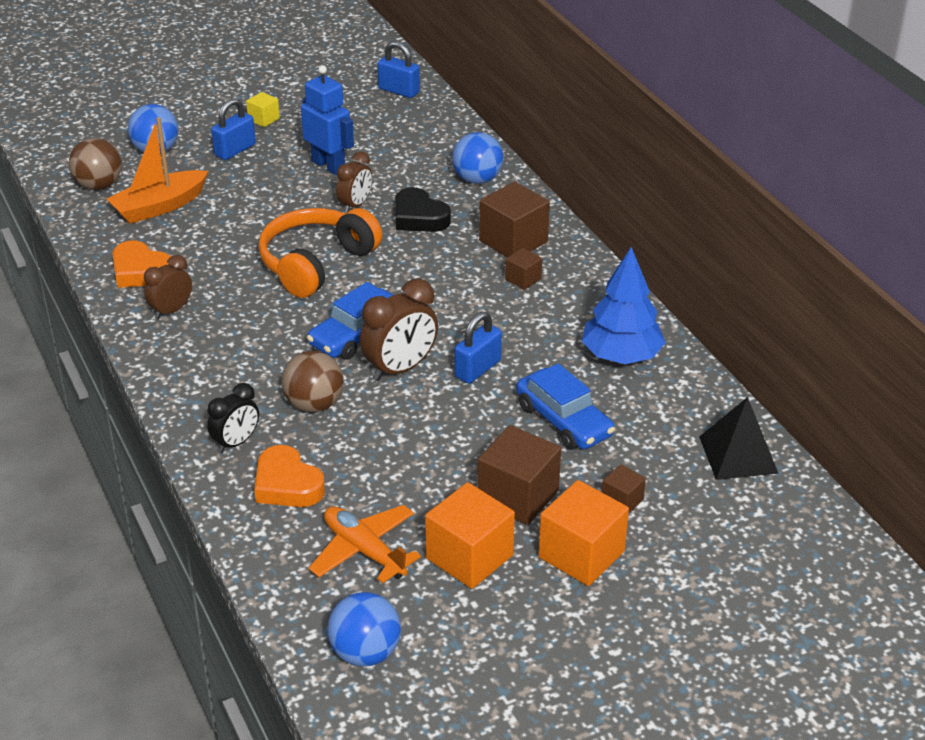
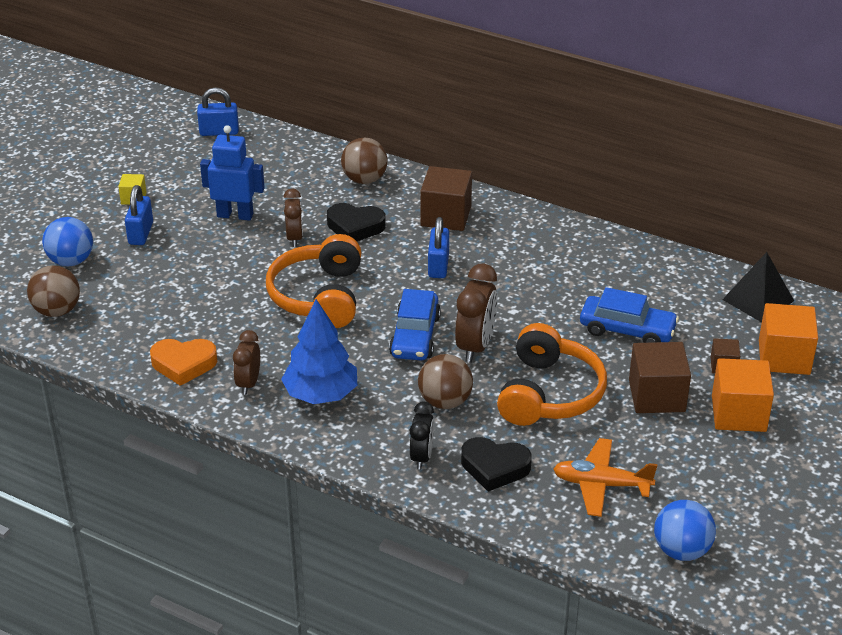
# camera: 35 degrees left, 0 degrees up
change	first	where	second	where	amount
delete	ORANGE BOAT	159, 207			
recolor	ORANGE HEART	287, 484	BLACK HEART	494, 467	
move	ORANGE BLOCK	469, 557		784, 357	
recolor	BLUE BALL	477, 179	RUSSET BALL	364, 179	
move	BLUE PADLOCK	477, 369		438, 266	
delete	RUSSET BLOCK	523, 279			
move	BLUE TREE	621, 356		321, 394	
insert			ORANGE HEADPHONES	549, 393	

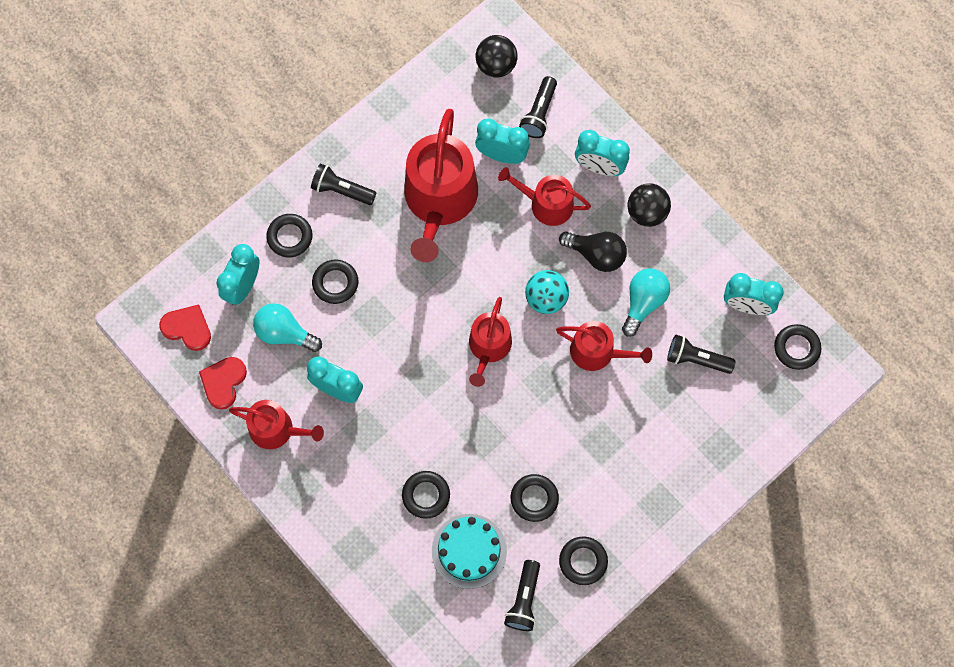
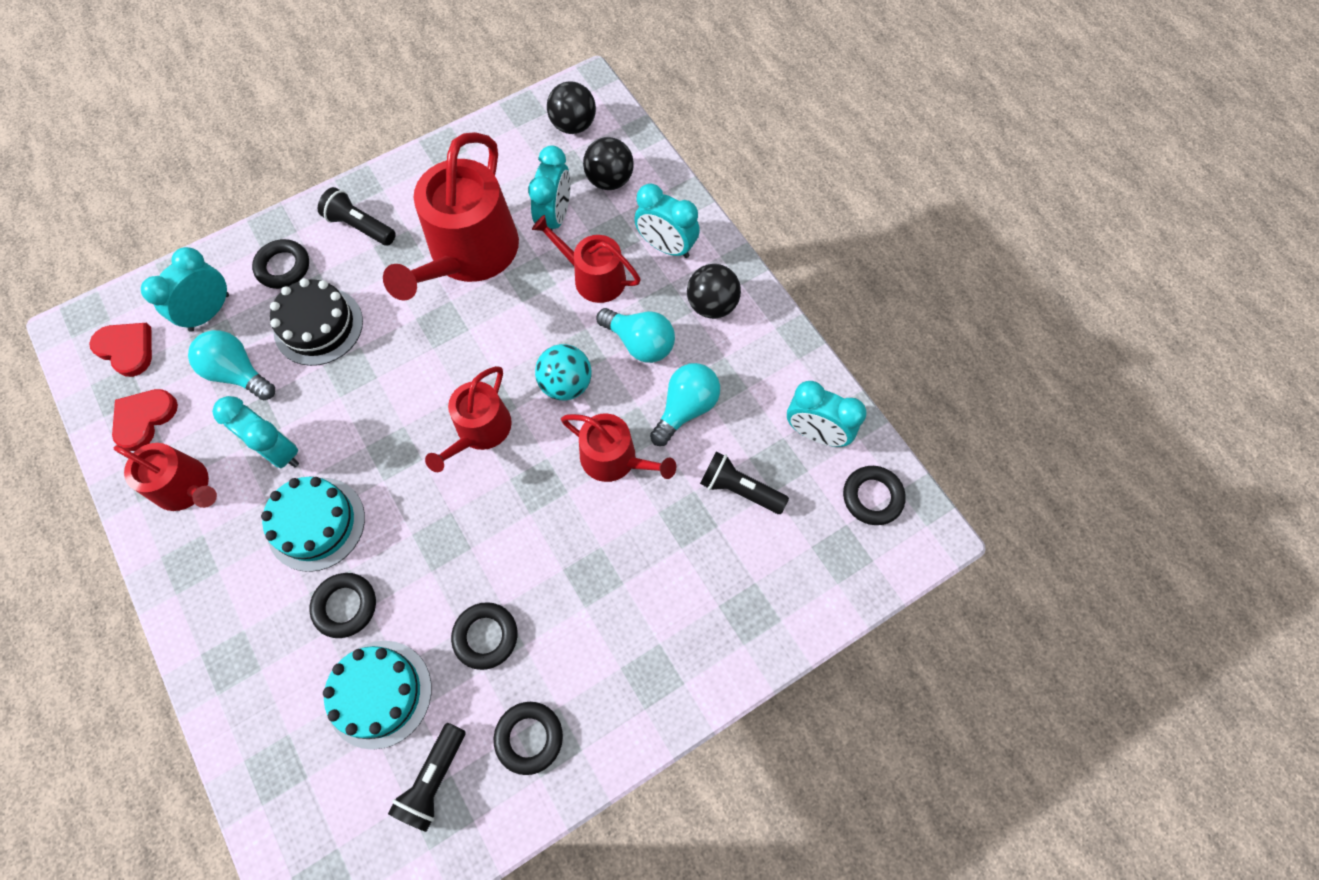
# camera: 10 degrees right, 5 degrees down
change	first	where	second	where	amount
replace	BLACK TORUS	335, 283	BLACK LAYER CAKE	318, 326	
rotate	AQUA ALARM CLOCK	502, 155		555, 217	75 degrees clockwise
replace	BLACK POCKET TORCH	539, 113	BLACK BALL	609, 180	
recolor	BLACK LIGHTBULB	596, 254	AQUA LIGHTBULB	640, 343	
insert			AQUA LAYER CAKE	316, 523	

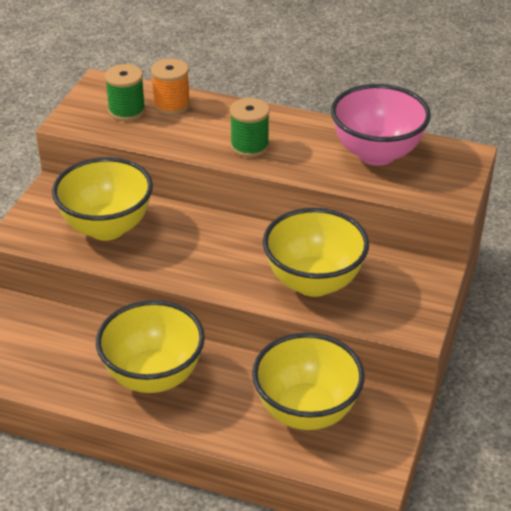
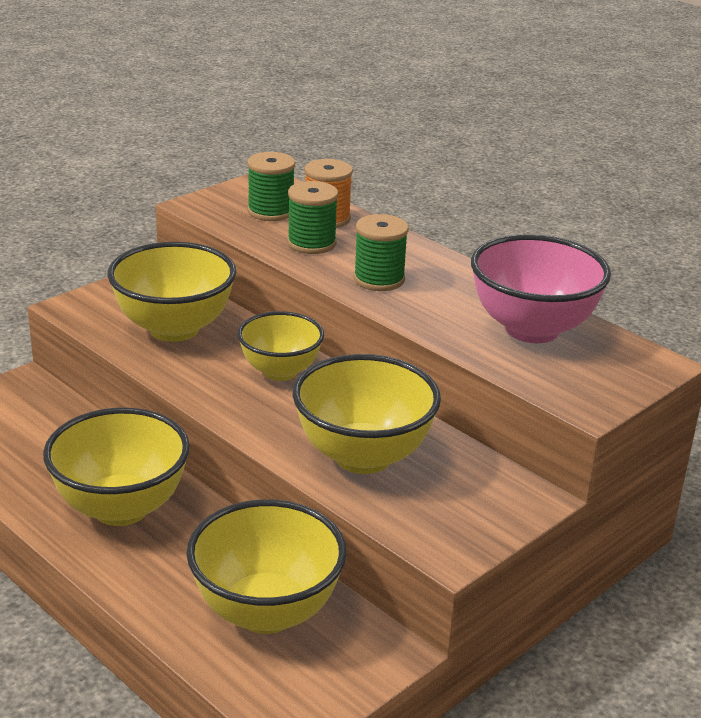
# camera: 25 degrees right, 10 degrees down
change	first	where	second	where	amount
insert			GOLDEN SERVING BOWL	280, 371	
insert			GREEN BOBBIN	311, 243	

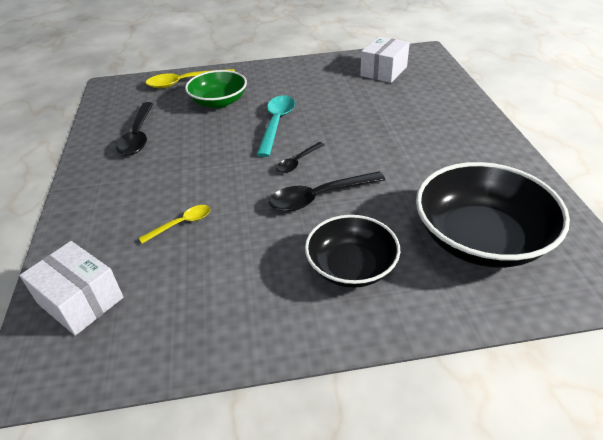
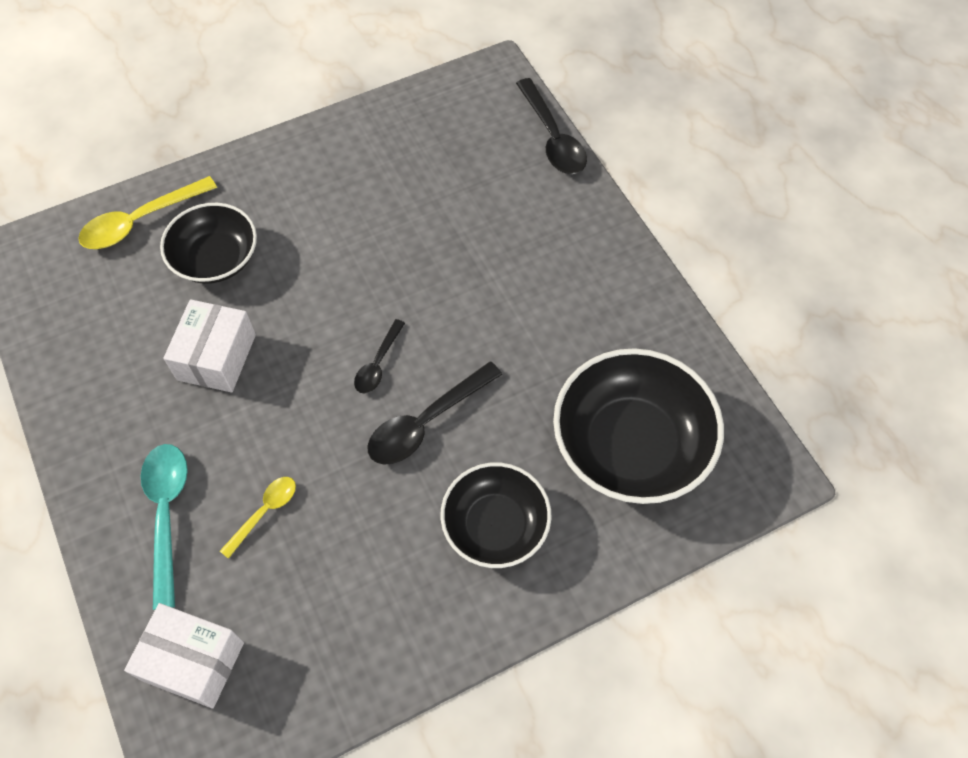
# camera: 20 degrees left, 20 degrees up
change	first	where	second	where	amount
move	BLACK TEASPOON	138, 135		552, 137	
recolor	GREEN SERVING BOWL	219, 102	BLACK SERVING BOWL	216, 258	
move	AQUA TEASPOON	276, 124		167, 514	
move	WHITE PACKAGE	383, 71		216, 357	

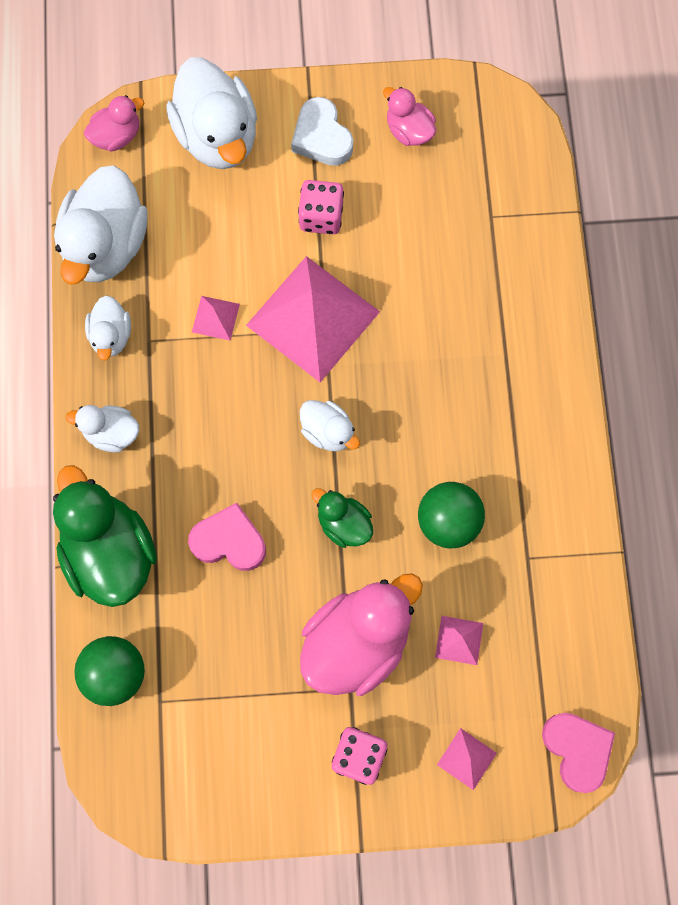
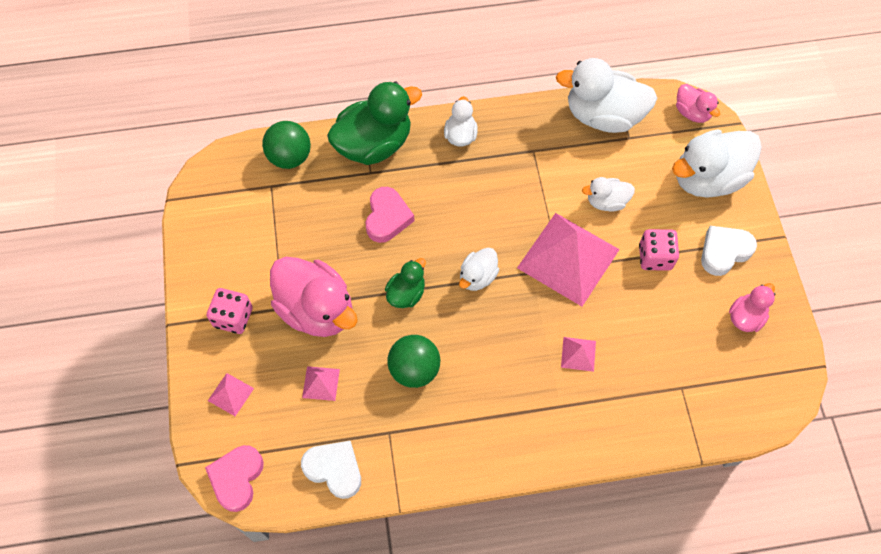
# camera: 85 degrees right, 10 degrees down
change	first	where	second	where	amount
move	WHITE RUBBER DUCK	111, 336		606, 202	
move	ROSY SOLID PYRAMID	215, 318		578, 354	
rotate	ROSY HEART	577, 750		237, 478	135 degrees clockwise
insert			WHITE HEART	334, 469	

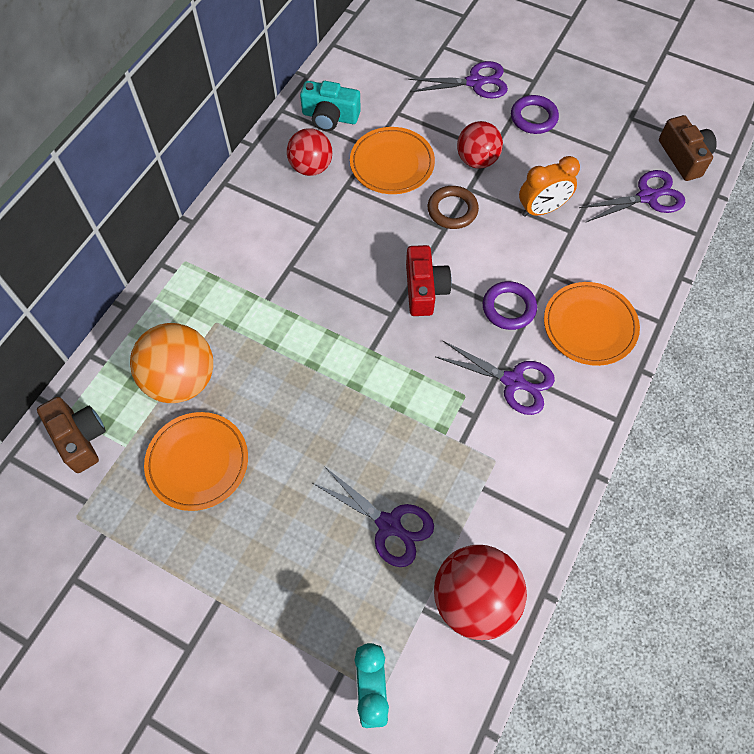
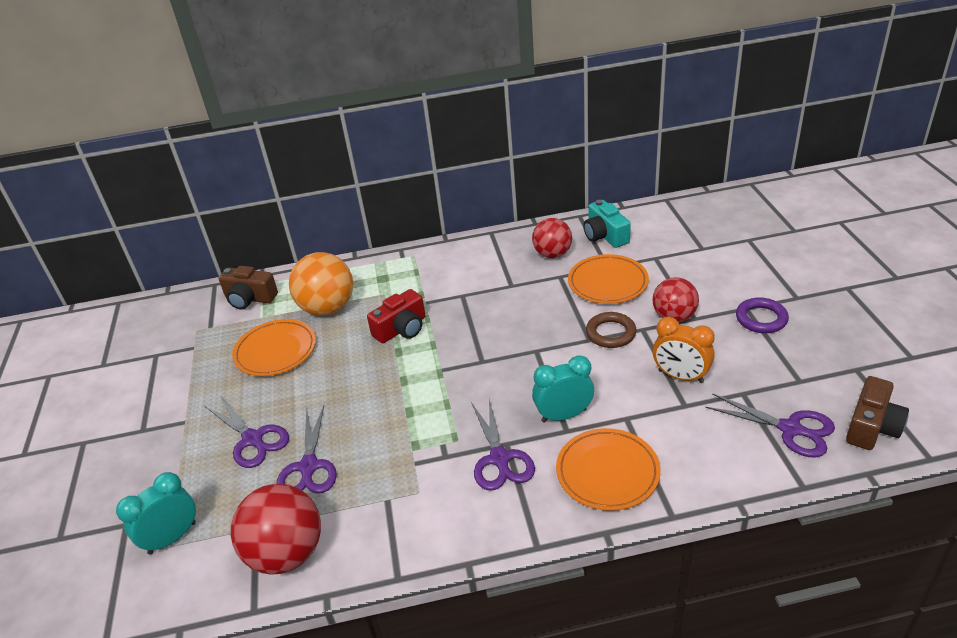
# camera: 55 degrees right, 25 degrees down
change	first	where	second	where	amount
rotate	RUSSET CAMERA	80, 438		250, 298	90 degrees clockwise
move	RED CAMERA	424, 289		401, 329	
move	ROYAL PURPLE PAIR OF SCISSORS	475, 82		253, 439	
replace	ROYAL PURPLE TORUS	508, 308	AQUA ALARM CLOCK	563, 415	

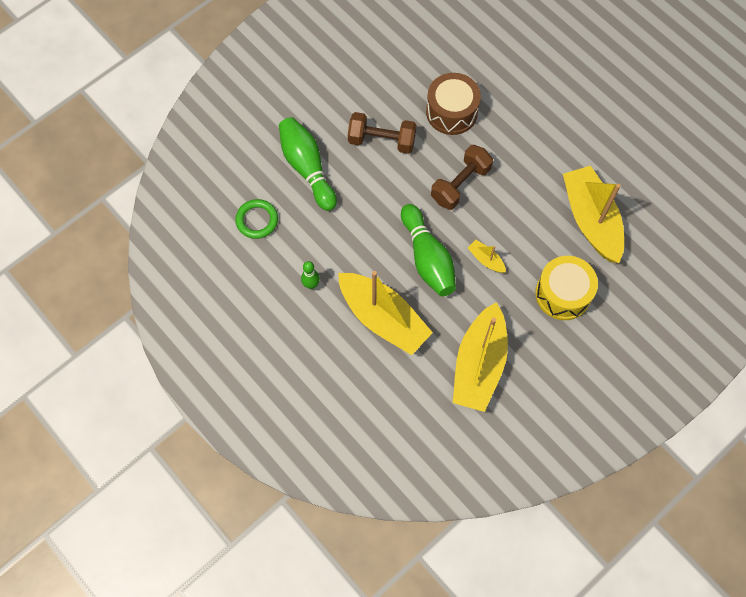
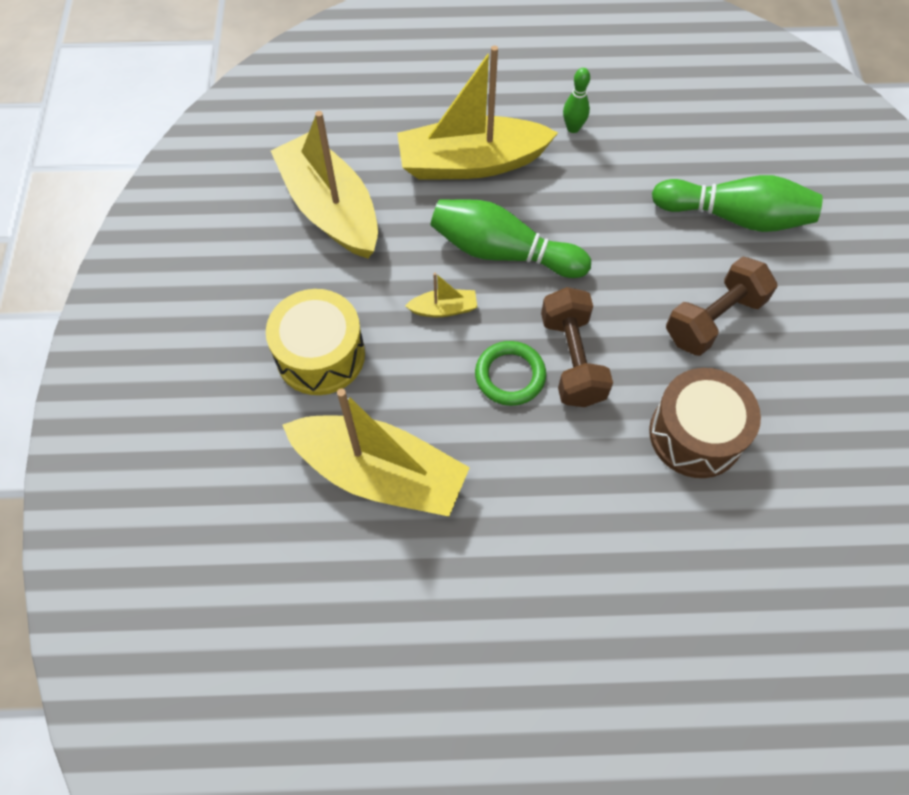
# camera: 130 degrees right, 5 degrees down
change	first	where	second	where	amount
move	GREEN TORUS	257, 220		510, 376	

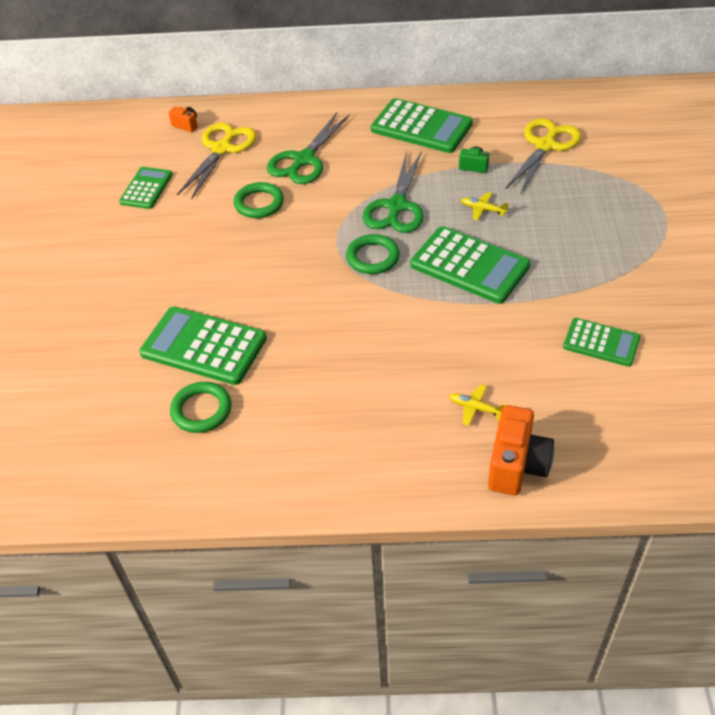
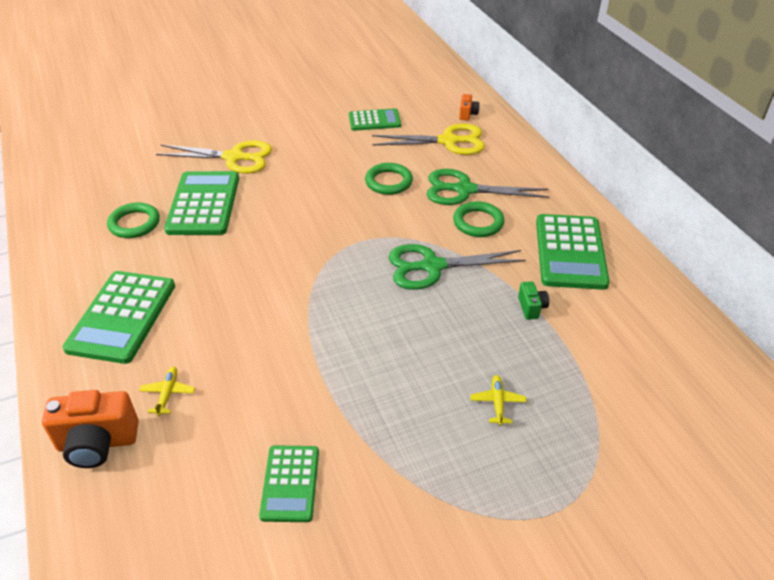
# camera: 65 degrees right, 5 degrees down
change	first	where	second	where	amount
move	GREEN TORUS	373, 257		478, 222	
move	GREEN ADDING MACHINE	469, 266		122, 317	
move	GOLDEN PLANE	483, 209		497, 403	
move	GOLDEN PAIR OF SCISSORS	545, 146		234, 157	

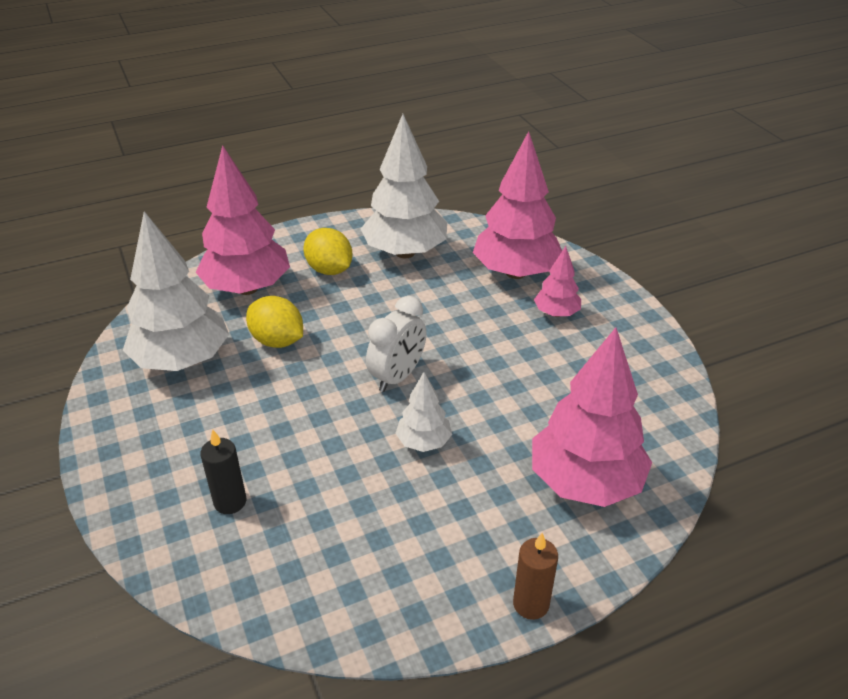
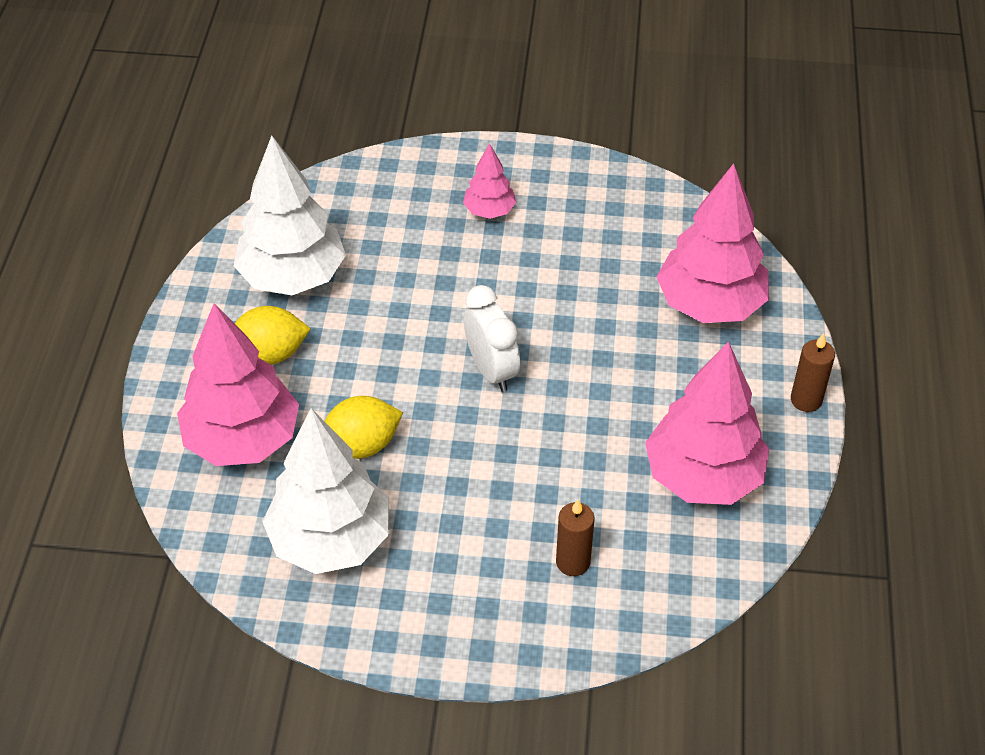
# camera: 60 degrees left, 10 degrees up
change	first	where	second	where	amount
recolor	BLACK WAX CANDLE	230, 502	RUSSET WAX CANDLE	573, 562	
delete	WHITE TREE	423, 442			
move	ROSY TREE	515, 272		703, 477	

